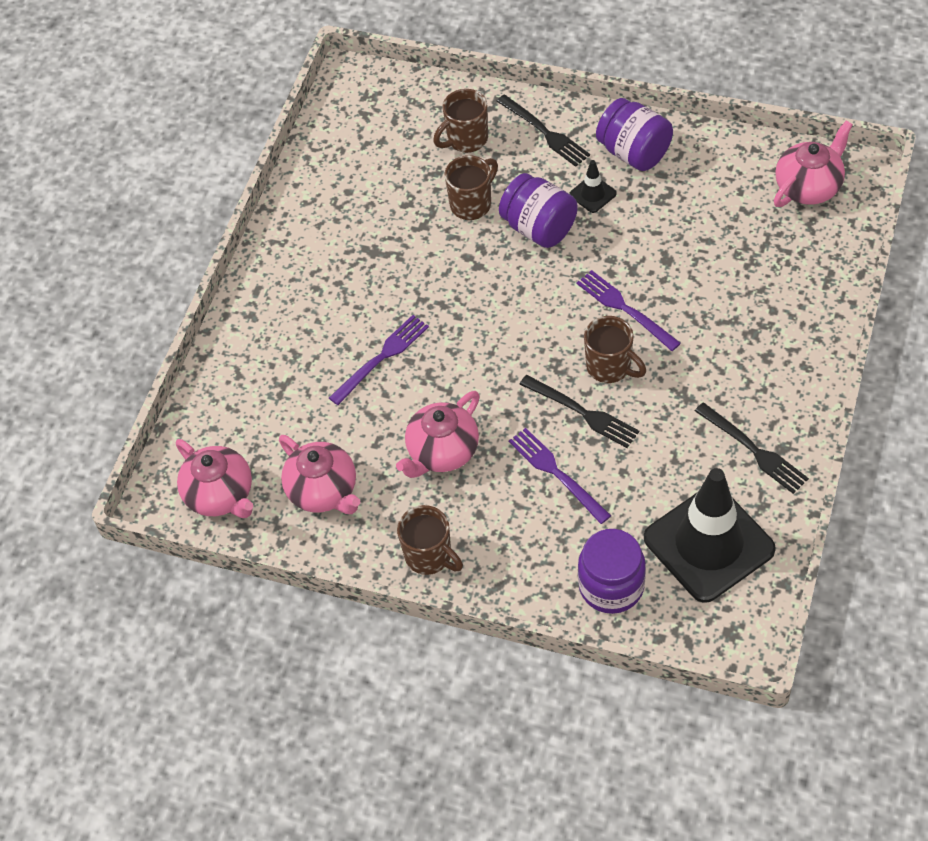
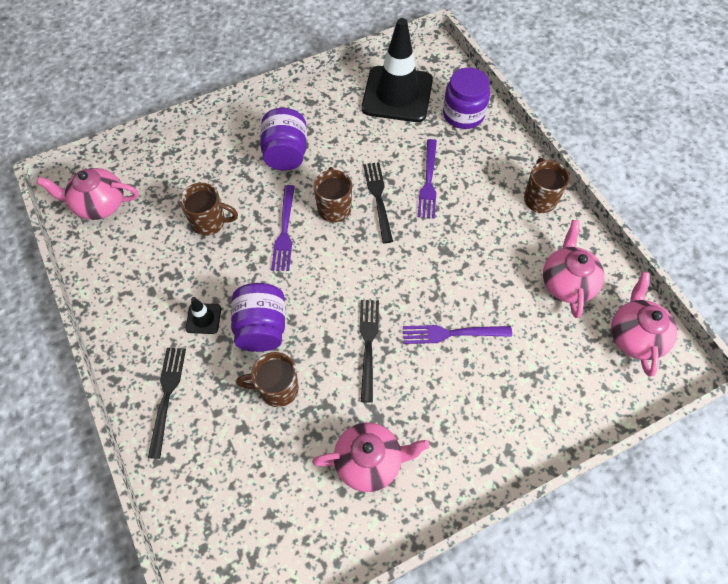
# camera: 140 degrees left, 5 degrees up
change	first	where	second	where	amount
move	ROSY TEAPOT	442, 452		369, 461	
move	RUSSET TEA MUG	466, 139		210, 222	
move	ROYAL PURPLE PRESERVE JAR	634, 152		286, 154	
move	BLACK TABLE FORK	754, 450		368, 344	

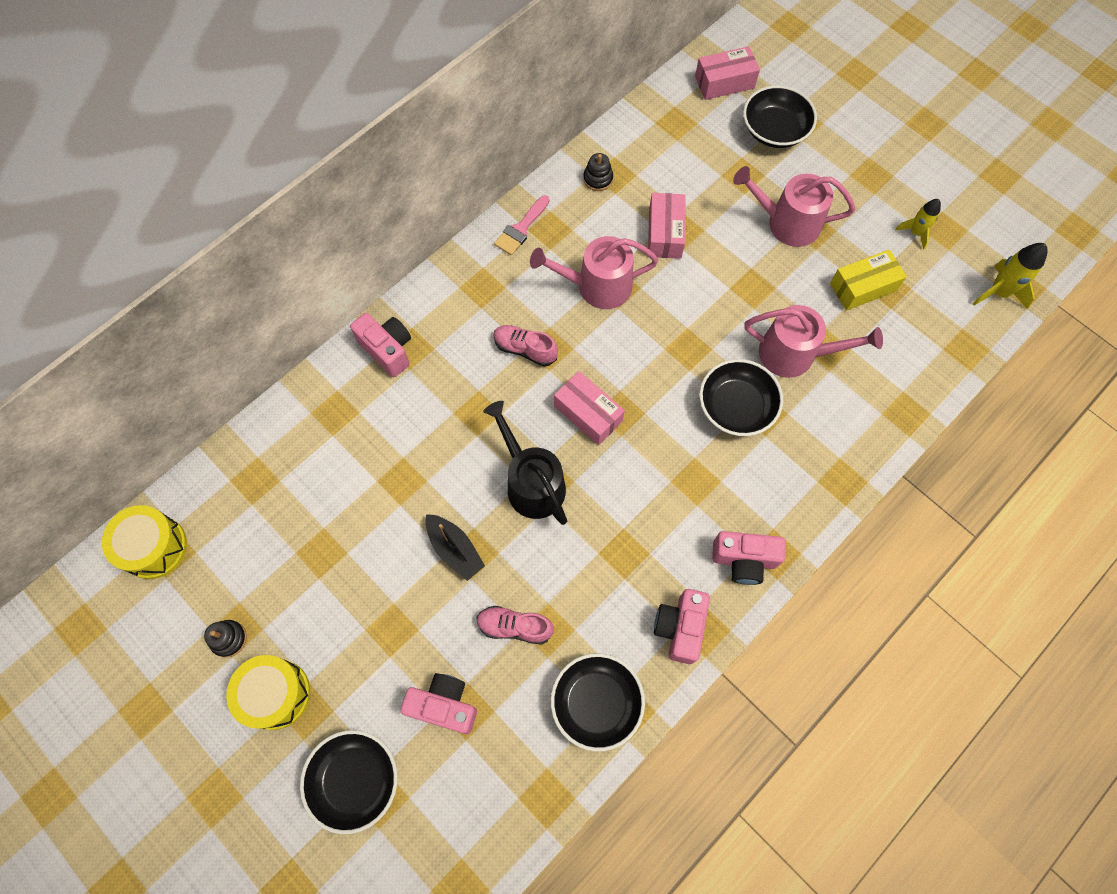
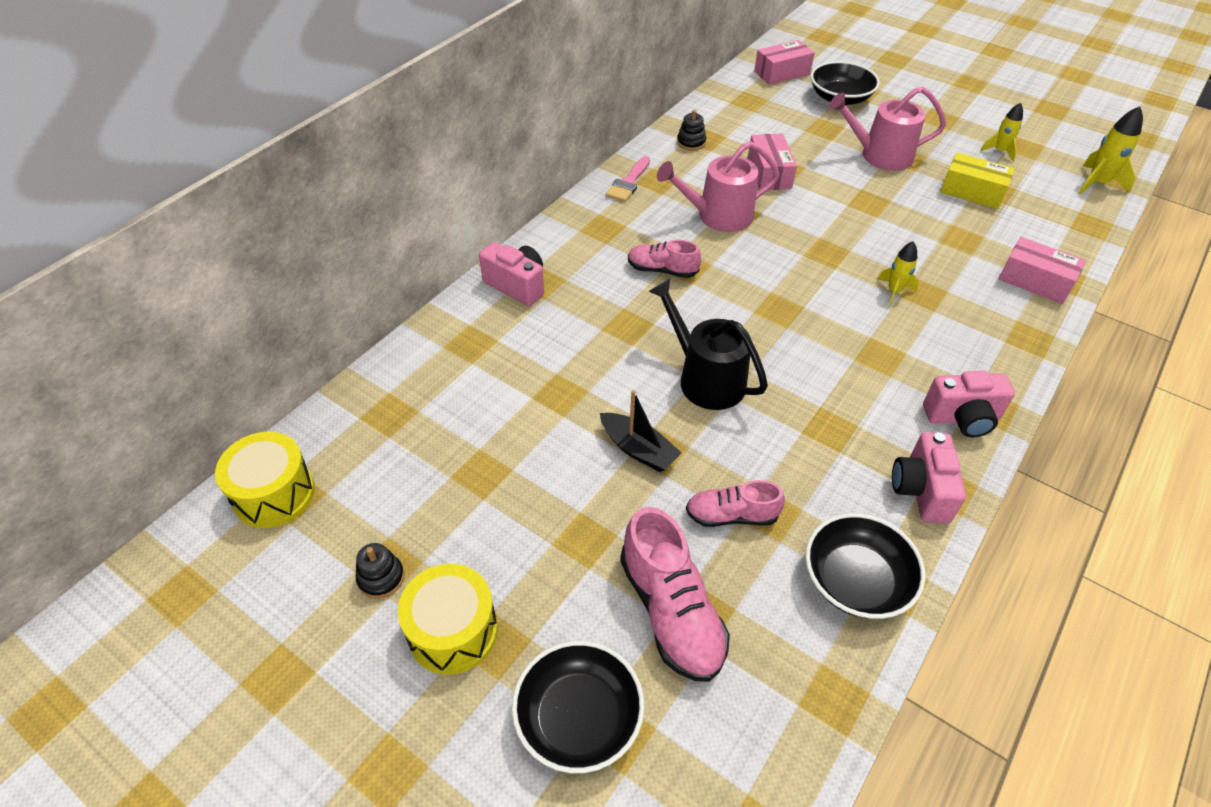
# camera: 10 degrees left, 20 degrees down
change	first	where	second	where	amount
replace	ROSY CAMERA	444, 705	ROSY LACE-UP SHOE	671, 611	
move	ROSY PACKAGE	588, 413		1035, 281	
replace	BLACK SERVING BOWL	736, 407	GOLDEN ROCKET	894, 291	
delete	ROSY WATERING POT	794, 354			
rotate	GOLDEN PACKAGE	863, 287		972, 192	60 degrees clockwise

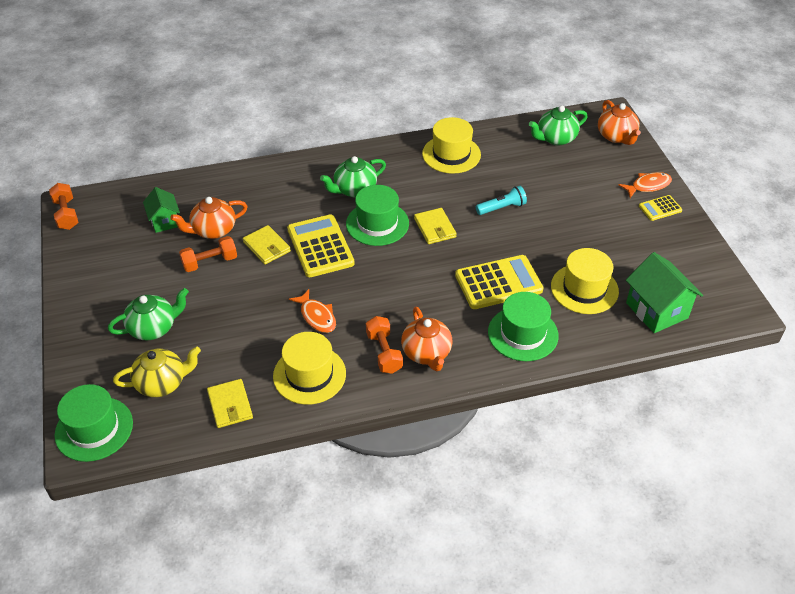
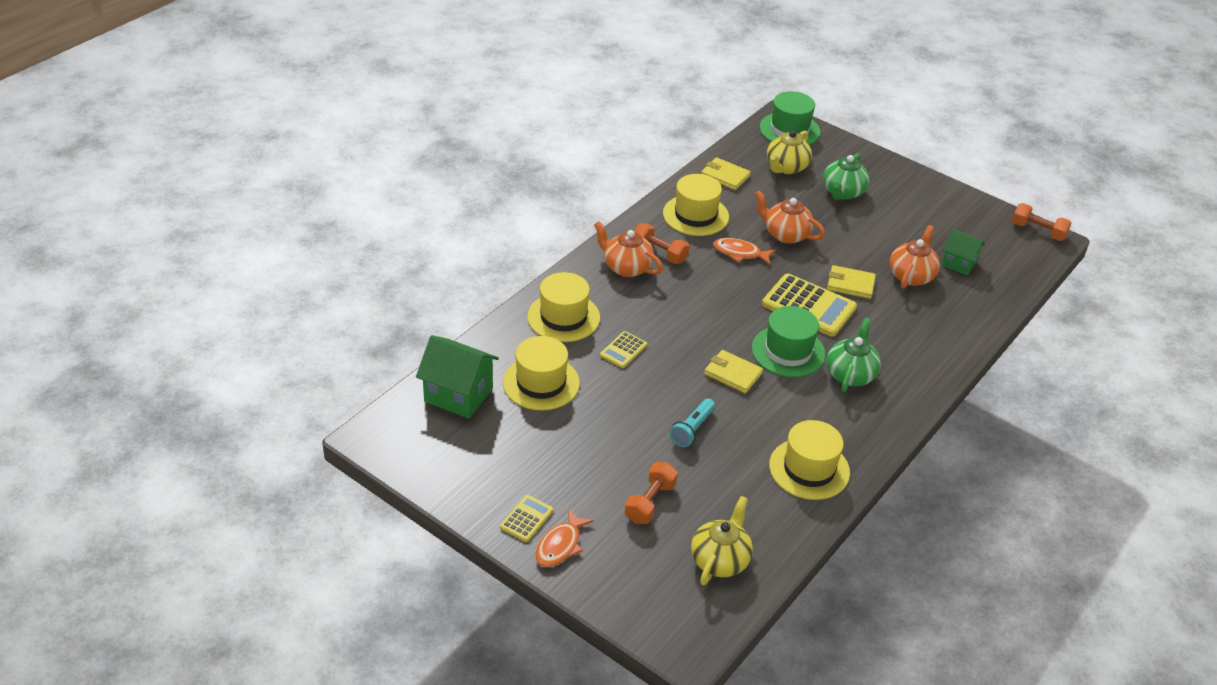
# camera: 140 degrees right, 5 degrees down
change	first	where	second	where	amount
move	ORANGE FREE WEIGHT	210, 262		650, 502	
resize	GOLDEN ADDING MACHINE	498, 283		623, 350	x0.52
recolor	GREEN TOP HAT	523, 334	GOLDEN TOP HAT	563, 317	
recolor	GREEN TEAPOT	555, 138	GOLDEN TEAPOT	720, 560	
move	ORANGE TEAPOT	616, 136		786, 234	

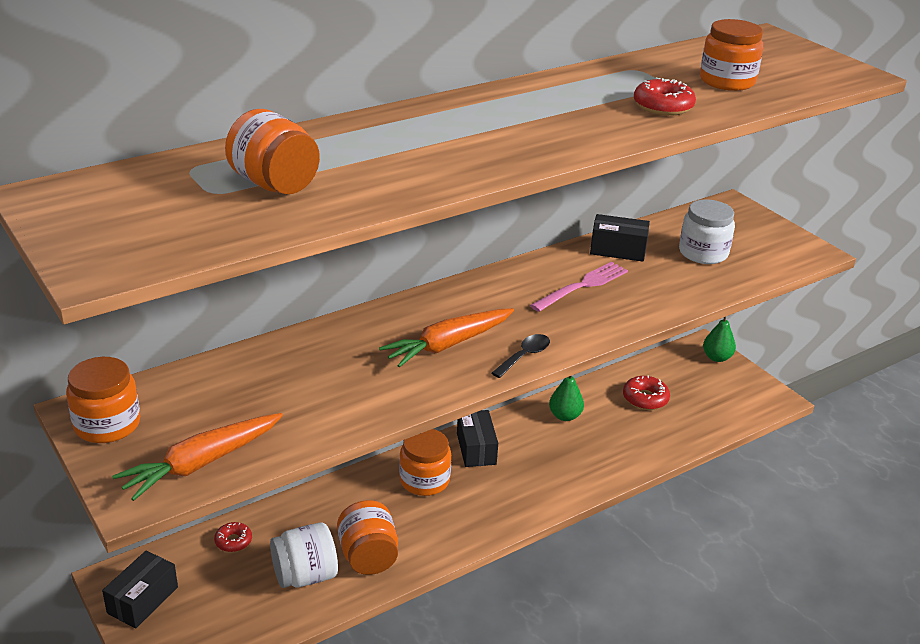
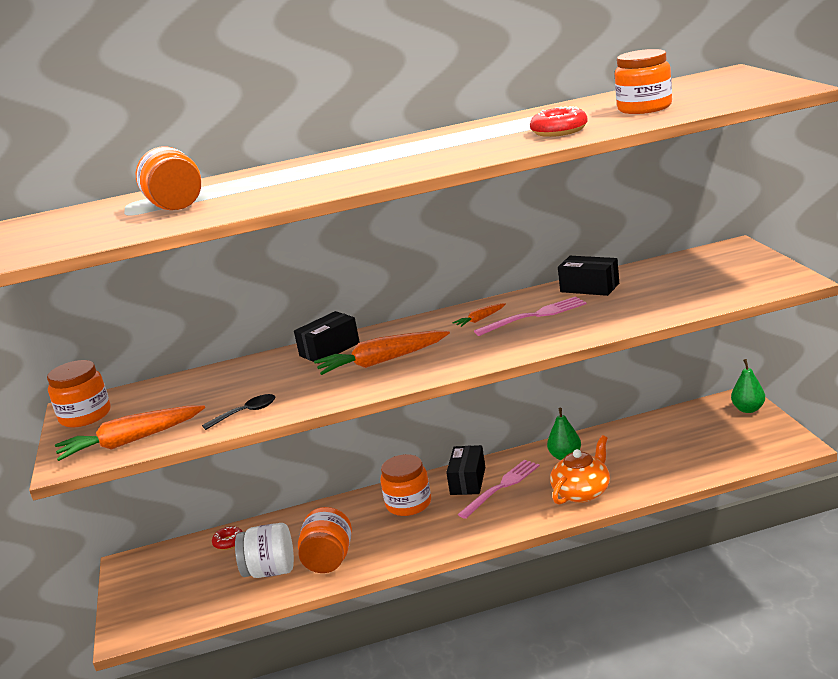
# camera: 25 degrees right, 10 degrees down
change	first	where	second	where	amount
move	BLACK PACKAGE	142, 600		329, 349	
move	BLACK TEASPOON	524, 356		246, 413	
delete	RED GLAZED DONUT	645, 399			
delete	WHITE PRESERVE JAR	703, 253			
insert			ORANGE CARROT	480, 319	
insert			ROSY TABLE FORK	501, 487	
insert			ORANGE TEAPOT	582, 492	

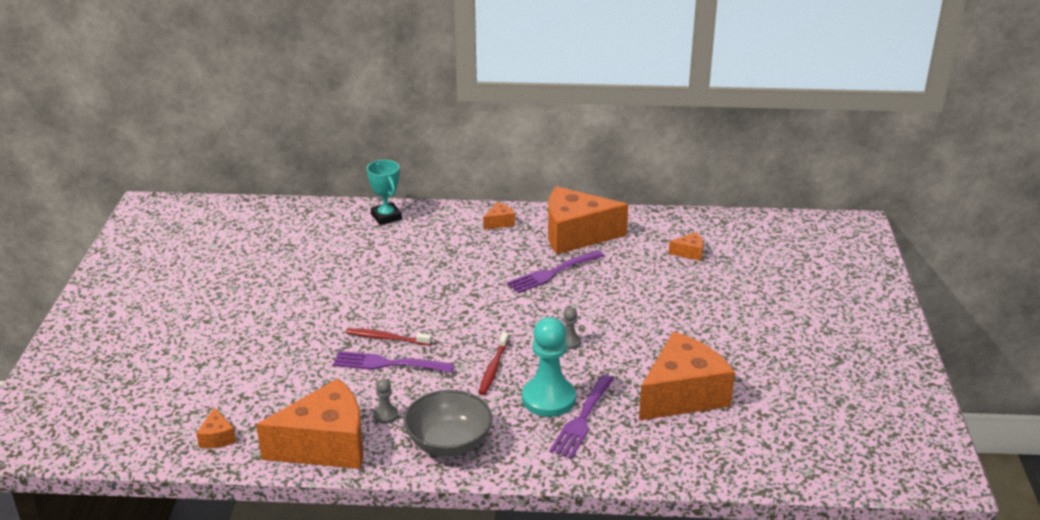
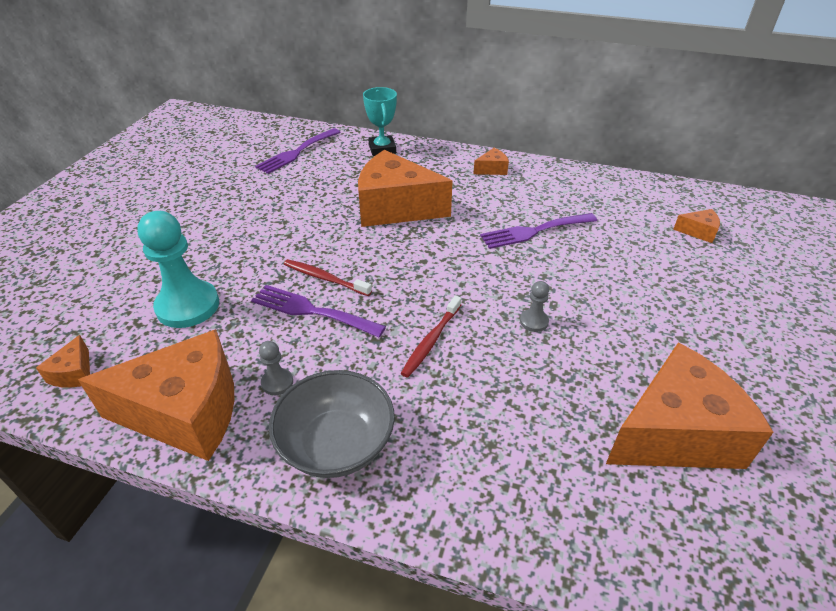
# camera: 15 degrees right, 10 degrees up
change	first	where	second	where	amount
move	AQUA CHESS PAWN	548, 399		188, 306	
move	ORANGE CHEESE	576, 235		395, 208	
move	ROYAL PURPLE TABLE FORK	582, 419		297, 152	

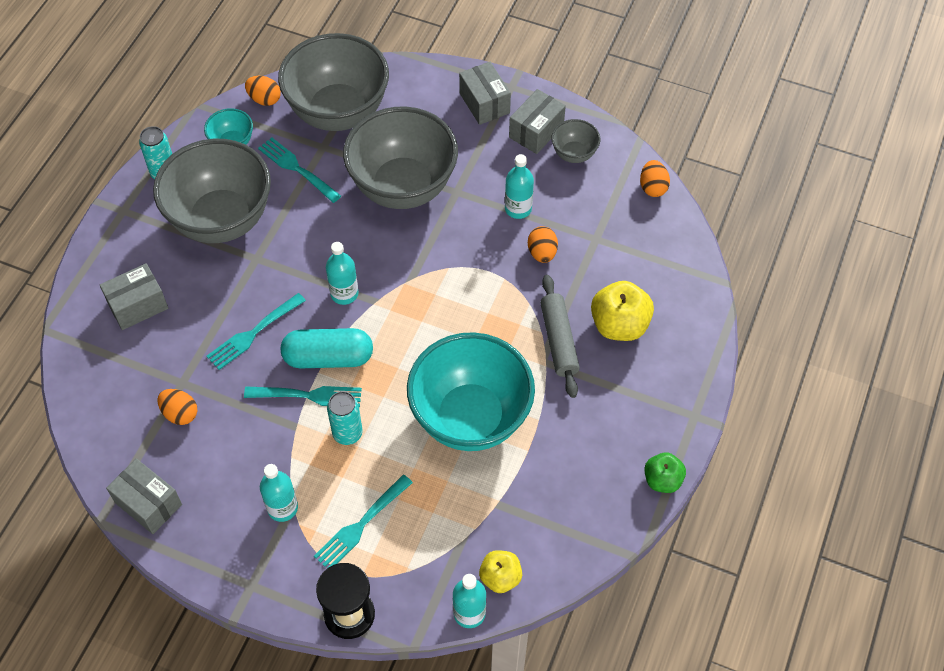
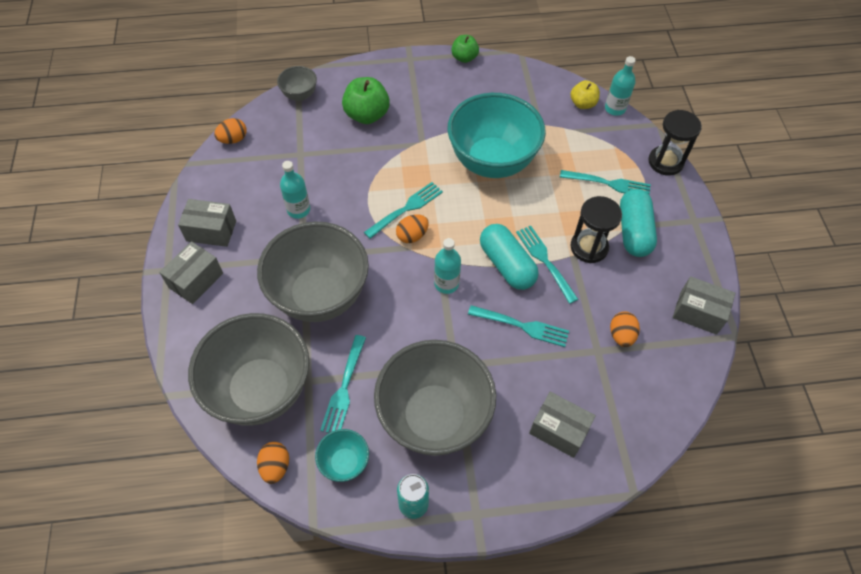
# camera: 120 degrees left, 0 degrees up
change	first	where	second	where	amount
rotate	GREY PACKAGE	148, 503		698, 312	75 degrees counterclockwise
replace	AQUA FLASK	282, 508	AQUA CAPSULE	634, 231	
delete	AQUA TIN	347, 433			
move	ORANGE TOY EGG	542, 253		412, 236	
delete	GREY DOUGH ROLLER	559, 340			
move	GREY SERVING BOWL	574, 154		300, 95	
recolor	GOLDEN APPLE FRUIT	619, 325	GREEN APPLE FRUIT	367, 115	
insert			AQUA TABLE FORK	406, 209	
insert			BLACK SAND TIMER	589, 247	

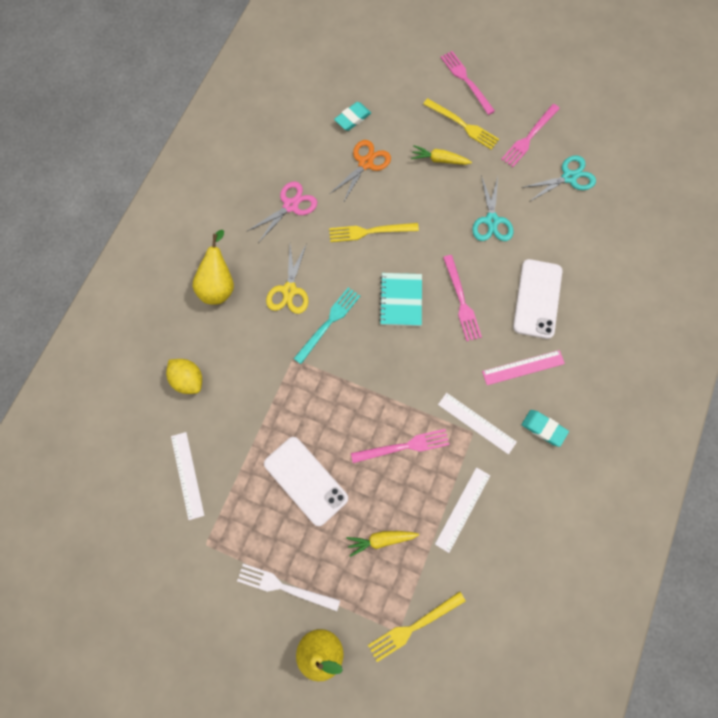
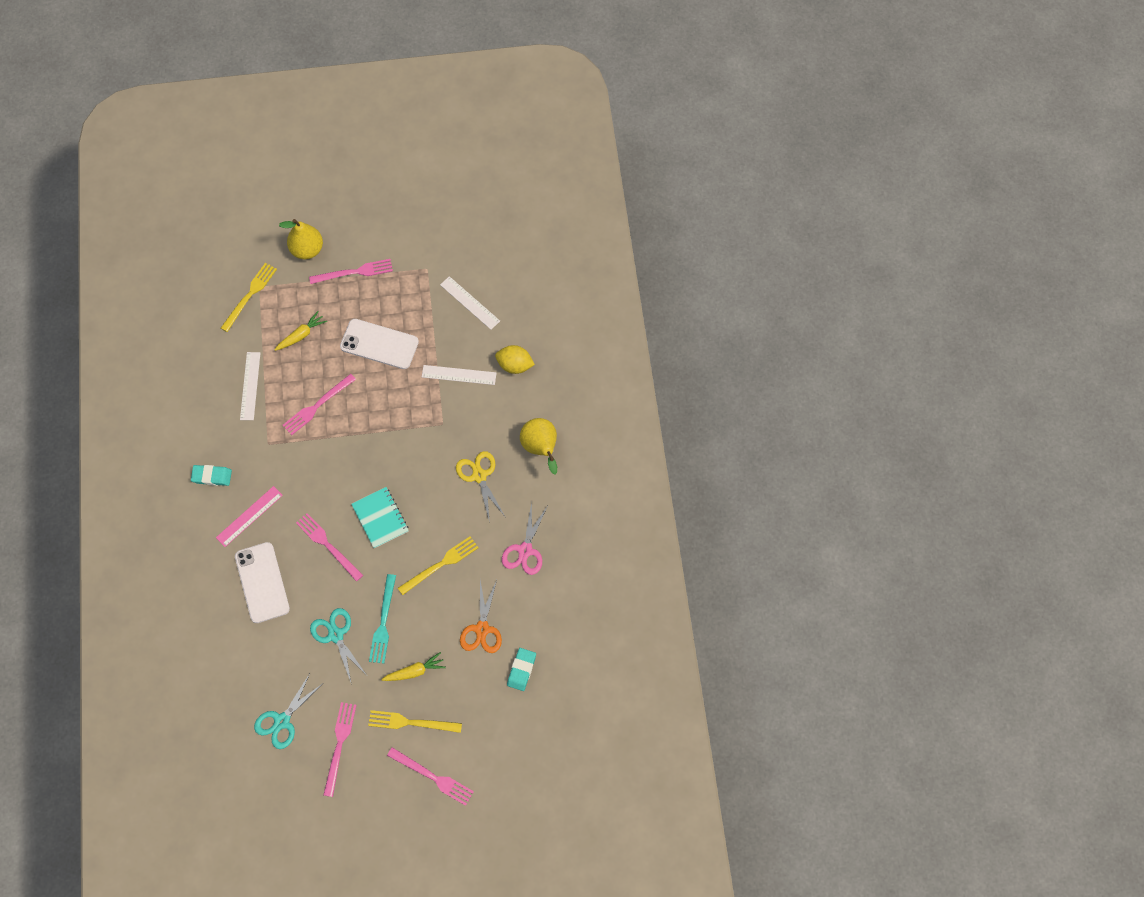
# camera: 150 degrees right, 5 degrees down
change	first	where	second	where	amount
recolor	WHITE TABLE FORK	284, 587	ROSY TABLE FORK	354, 272	
move	AQUA TABLE FORK	328, 323		383, 622	
move	WHITE MEASURING STICK	477, 423		459, 375	

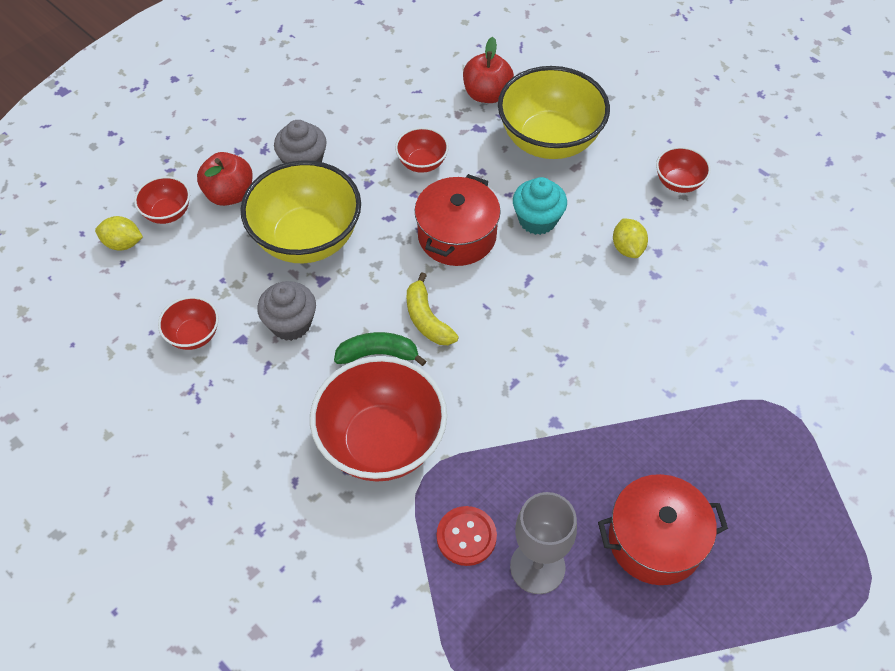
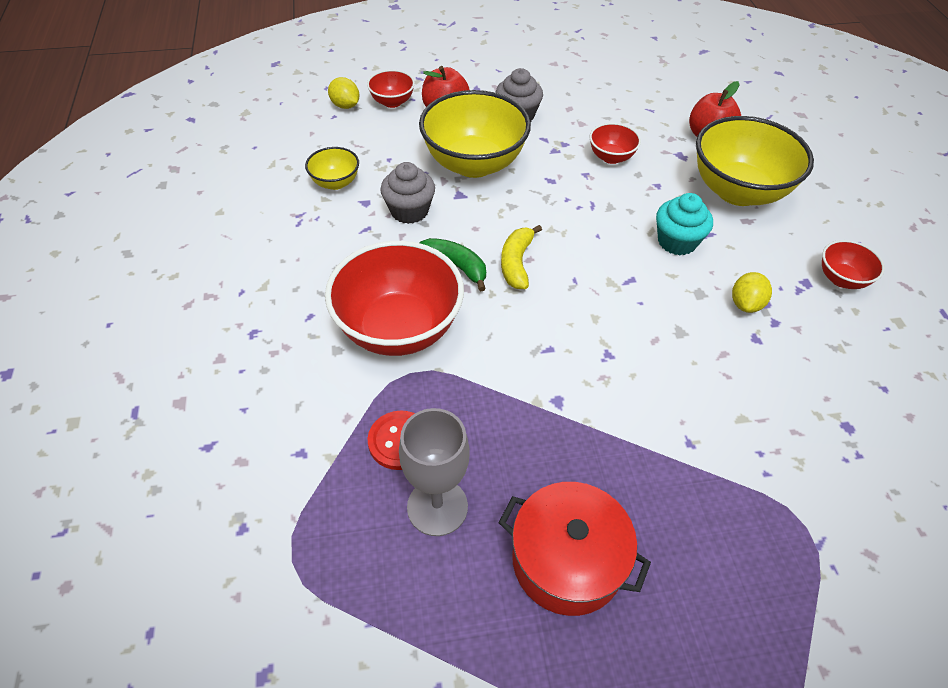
# camera: 35 degrees right, 5 degrees down
change	first	where	second	where	amount
recolor	RED SERVING BOWL	194, 335	GOLDEN SERVING BOWL	335, 182	
delete	RED COOKING POT	457, 235			

